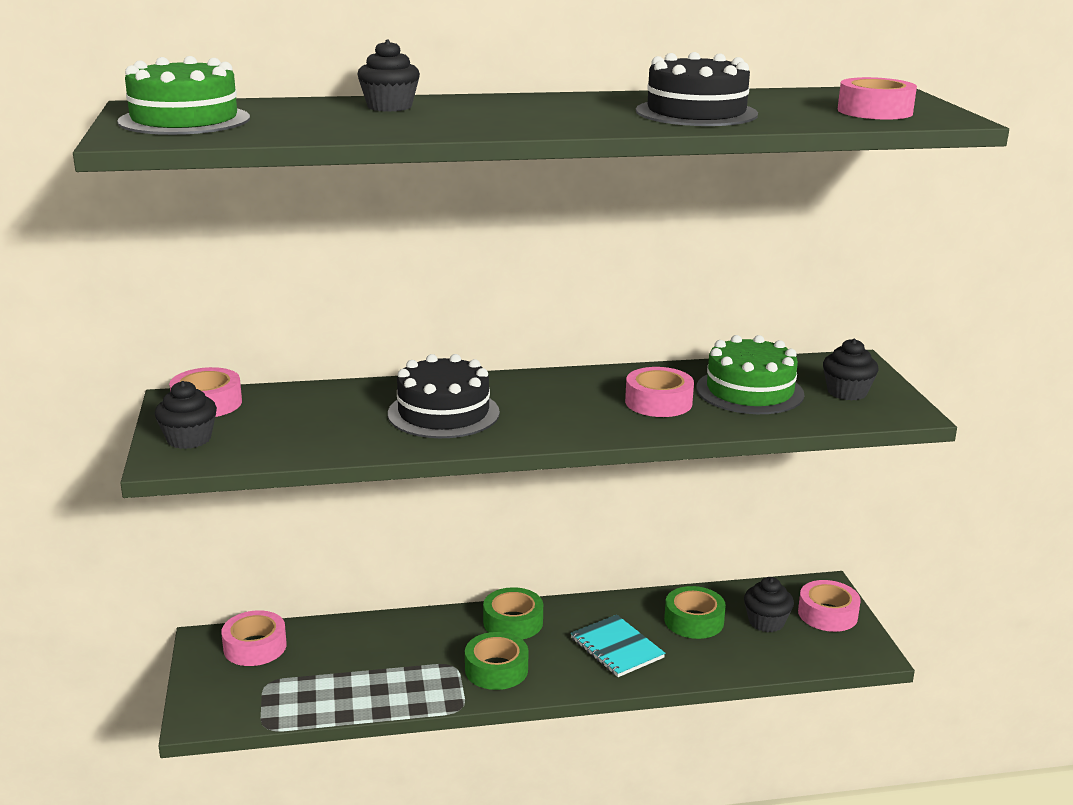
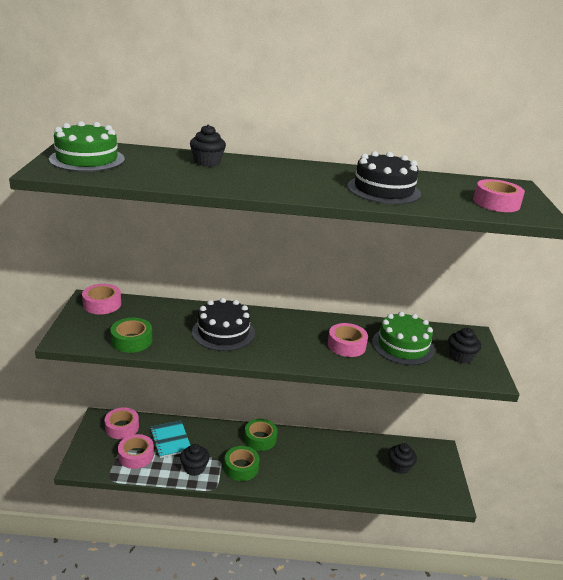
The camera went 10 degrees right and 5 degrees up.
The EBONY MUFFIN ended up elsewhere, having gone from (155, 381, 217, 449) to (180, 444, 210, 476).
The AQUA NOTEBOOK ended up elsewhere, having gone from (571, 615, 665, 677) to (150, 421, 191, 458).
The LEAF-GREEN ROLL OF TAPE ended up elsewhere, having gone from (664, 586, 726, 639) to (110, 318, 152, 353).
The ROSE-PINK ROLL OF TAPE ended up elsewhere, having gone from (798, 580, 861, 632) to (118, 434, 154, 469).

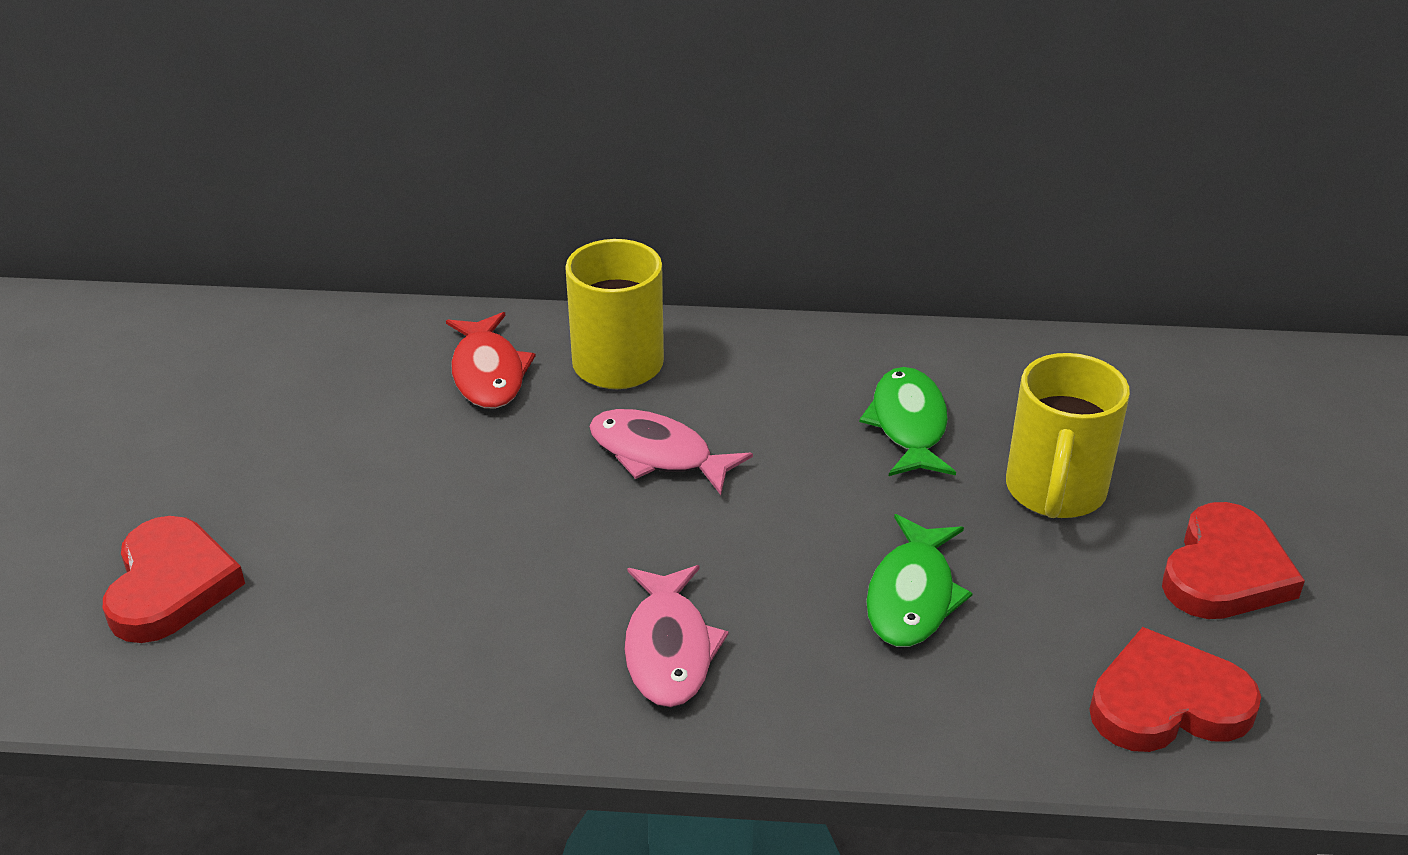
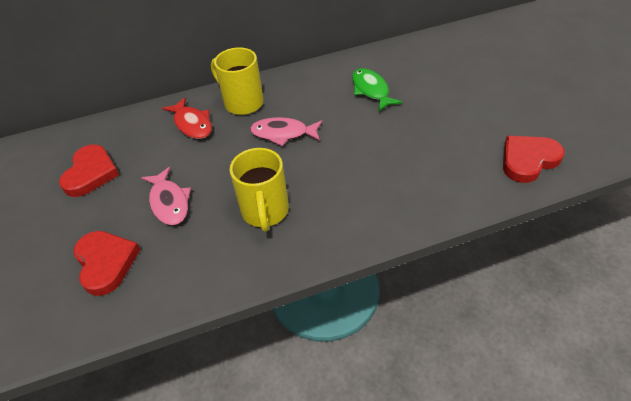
The camera went 20 degrees left and 10 degrees up.
The second view lost the LEAF-GREEN TOY FISH at (866, 514, 973, 647).
The ROSE-PINK TOY FISH ended up elsewhere, having gone from (624, 565, 729, 707) to (141, 167, 191, 226).
The YELLOW TEA MUG ended up elsewhere, having gone from (1006, 353, 1130, 518) to (230, 148, 289, 232).
The SCARLET HEART ended up elsewhere, having gone from (1162, 502, 1305, 619) to (59, 144, 119, 197).

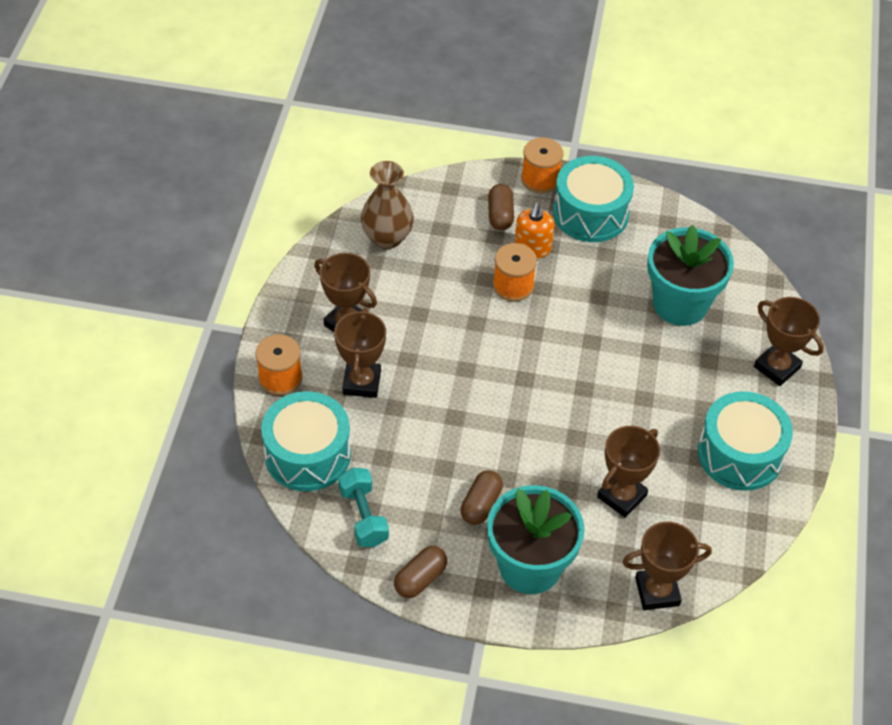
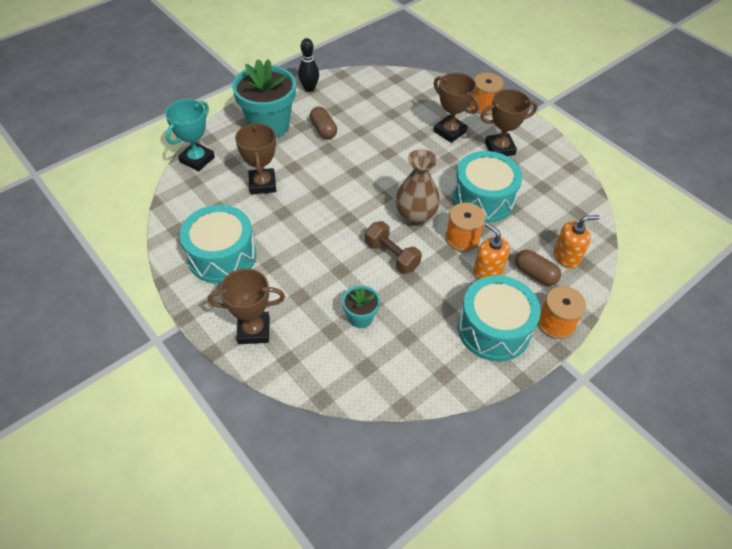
The camera went 130 degrees right and 0 degrees up.
The second view lost the AQUA HAND WEIGHT at (338, 468, 389, 547).
The second view gained the BROWN HAND WEIGHT at (365, 221, 422, 274).
The second view gained the BRIGHT ORANGE SOAP DISPENSER at (554, 215, 600, 268).
The AQUA DRUM ended up elsewhere, having gone from (261, 391, 351, 491) to (452, 151, 522, 223).
The BROWN FLOWER VASE ended up elsewhere, having gone from (361, 161, 414, 249) to (395, 149, 440, 226).
Where the BROWN PILL SHAPE stood at (394, 546, 447, 598), the EBONY SKITTLE came to stand at (298, 38, 319, 92).
What was the BROWN TROPHY at (623, 522, 712, 610) turned into the AQUA TROPHY at (165, 99, 215, 171).
The size of the AQUA FLOWER POT at (647, 225, 734, 326) changed by a factor of 0.48.

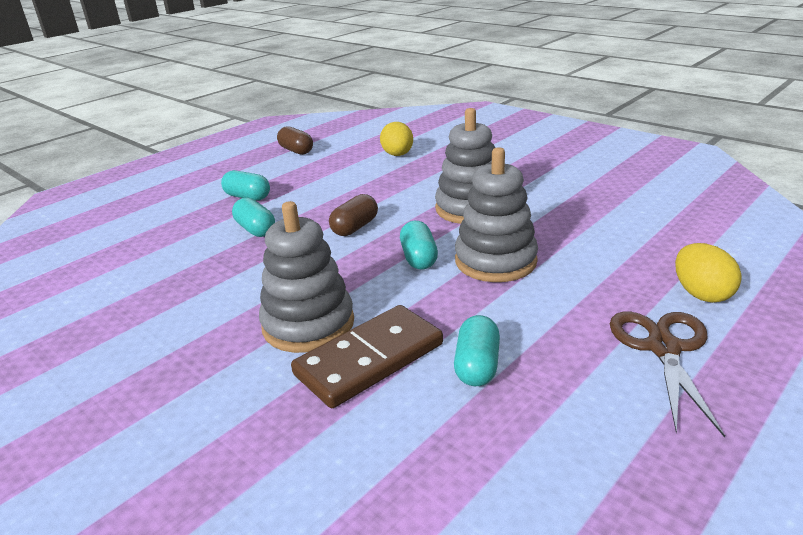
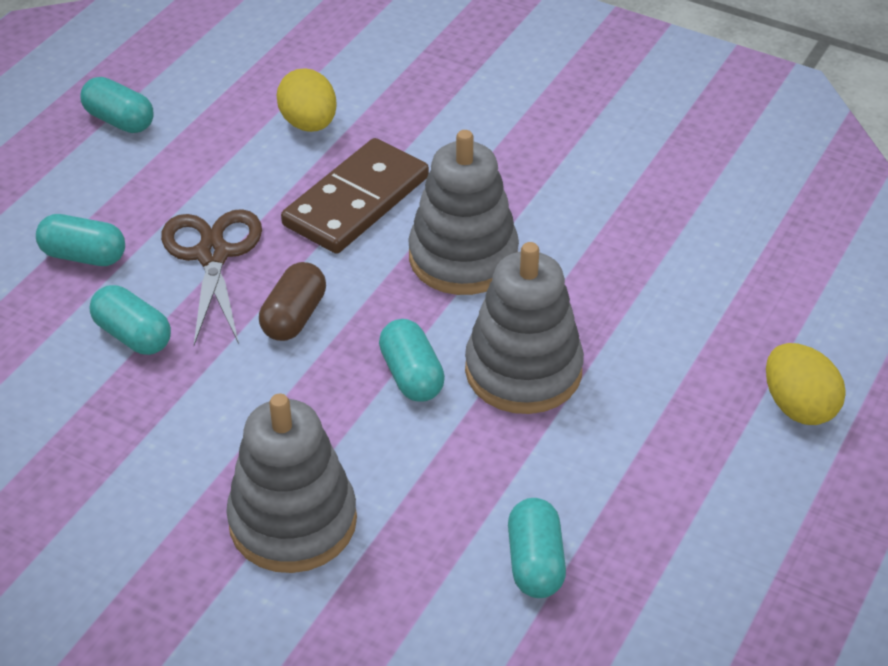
The camera went 15 degrees left and 15 degrees up.
The BROWN DOMINO TILE ended up elsewhere, having gone from (291, 305, 443, 408) to (281, 138, 429, 254).
The BROWN PAIR OF SCISSORS ended up elsewhere, having gone from (610, 312, 725, 437) to (161, 209, 262, 345).
What was the BROWN PILL SHAPE at (277, 126, 313, 155) turned into the AQUA PILL SHAPE at (80, 77, 154, 133).

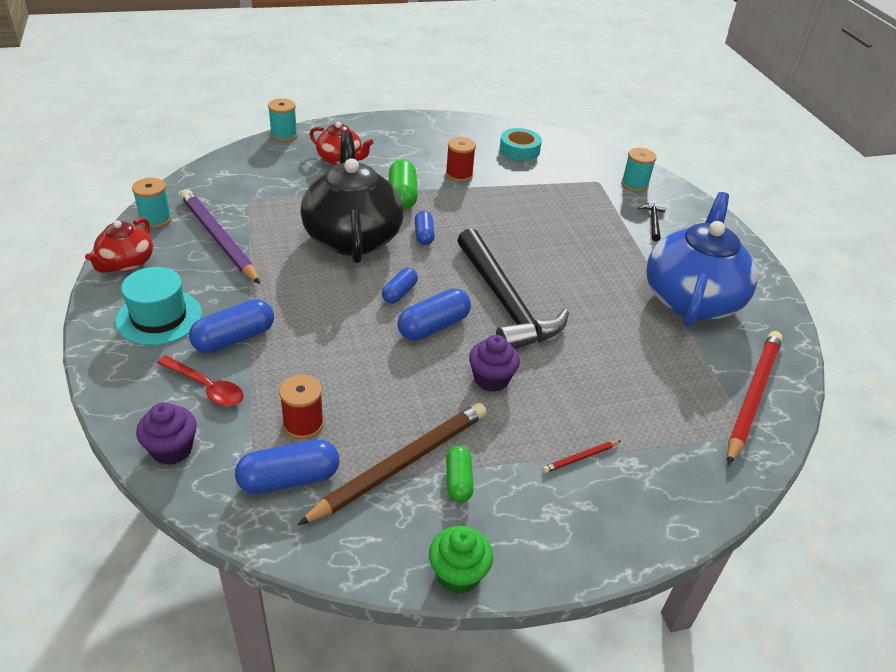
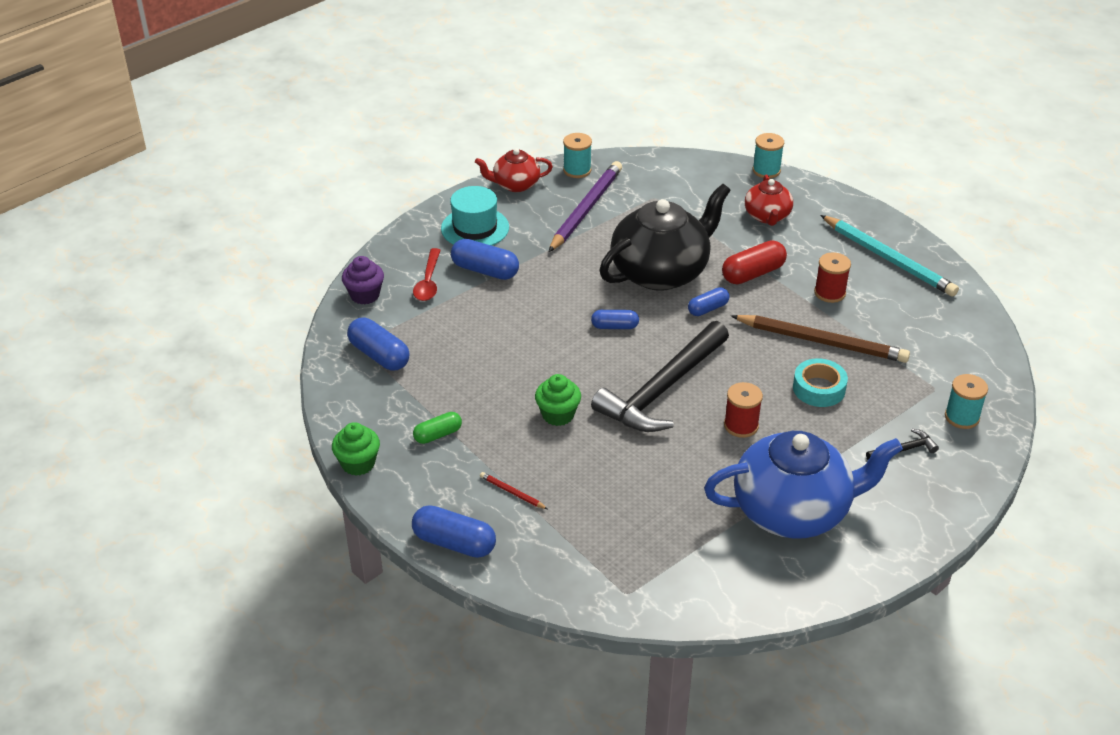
The camera went 65 degrees right and 0 degrees up.
The second view lost the SCARLET LEAD PENCIL at (727, 331, 783, 465).
The second view gained the AQUA LEAD PENCIL at (820, 215, 959, 297).
The SCARLET SPOOL ended up elsewhere, having gone from (279, 375, 324, 439) to (724, 382, 763, 438).
The BROWN LEAD PENCIL ended up elsewhere, having gone from (298, 403, 487, 525) to (731, 315, 910, 363).
The ROYAL BLUE PILL SHAPE ended up elsewhere, having gone from (397, 288, 471, 341) to (412, 505, 496, 558).
The AQUA ROLL OF TAPE ended up elsewhere, having gone from (500, 128, 542, 161) to (793, 359, 848, 407).
What was the LEAF-GREEN PILL SHAPE at (389, 159, 418, 210) turned into the SCARLET PILL SHAPE at (722, 240, 787, 284).
What was the VIOLET MUFFIN at (469, 335, 520, 392) turned into the LEAF-GREEN MUFFIN at (535, 374, 581, 426).

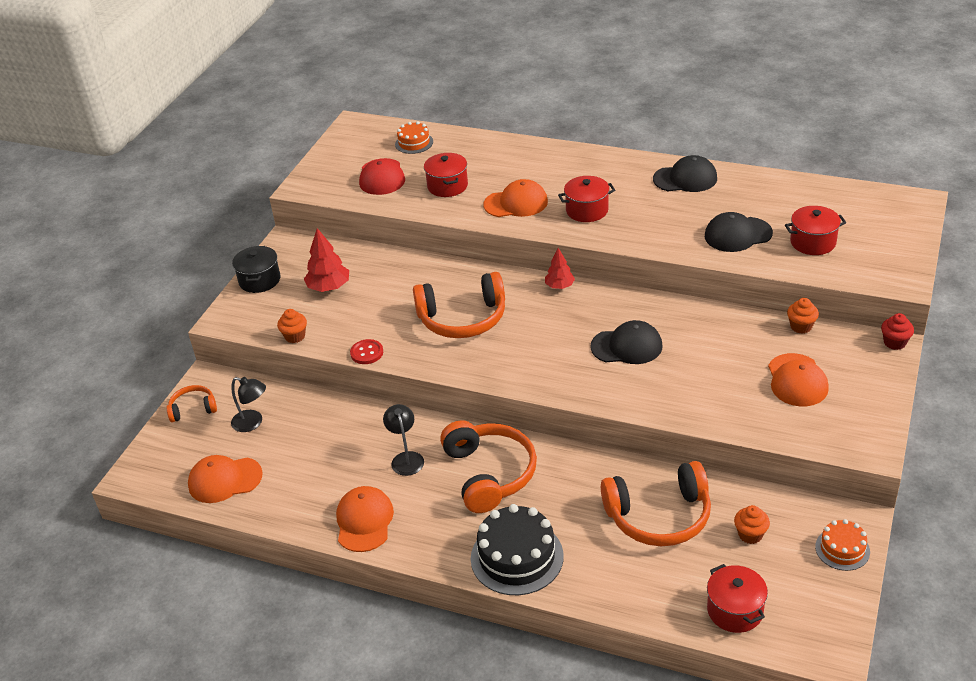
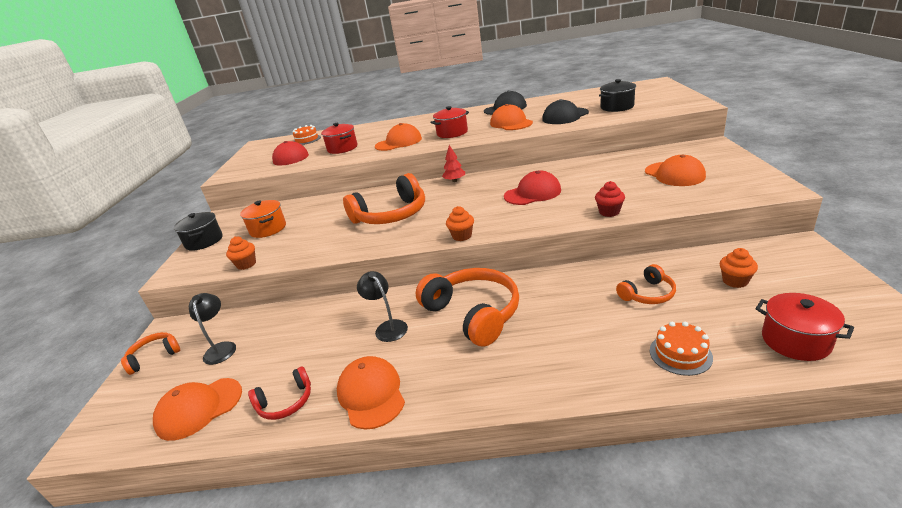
The camera went 20 degrees left and 10 degrees down.
The second view lost the SCARLET SEWING BUTTON at (350, 339, 383, 364).
The second view lost the EBONY LAYER CAKE at (471, 504, 564, 595).
The second view gained the SCARLET HEADPHONES at (248, 366, 311, 420).
The second view gained the BRIGHT ORANGE PEAKED CAP at (490, 104, 533, 130).
The BRIGHT ORANGE MUFFIN ended up elsewhere, having gone from (787, 298, 819, 334) to (446, 206, 474, 241).
The BRIGHT ORANGE LAYER CAKE ended up elsewhere, having gone from (815, 519, 870, 571) to (650, 322, 713, 376).
The SCARLET MUFFIN ended up elsewhere, having gone from (881, 313, 914, 350) to (595, 181, 625, 217).
Where the SCARLET TREE stood at (304, 228, 349, 292), the BRIGHT ORANGE POT came to stand at (240, 200, 286, 238).
What was the EBONY PEAKED CAP at (590, 320, 662, 364) turned into the SCARLET PEAKED CAP at (504, 171, 561, 205).
What was the SCARLET POT at (785, 206, 846, 255) turned into the EBONY POT at (599, 79, 636, 112).
The EBONY DESK LAMP at (231, 377, 266, 432) ended up facing another way, 105 degrees counterclockwise from before.
The size of the BRIGHT ORANGE HEADPHONES at (601, 461, 711, 546) changed by a factor of 0.52.

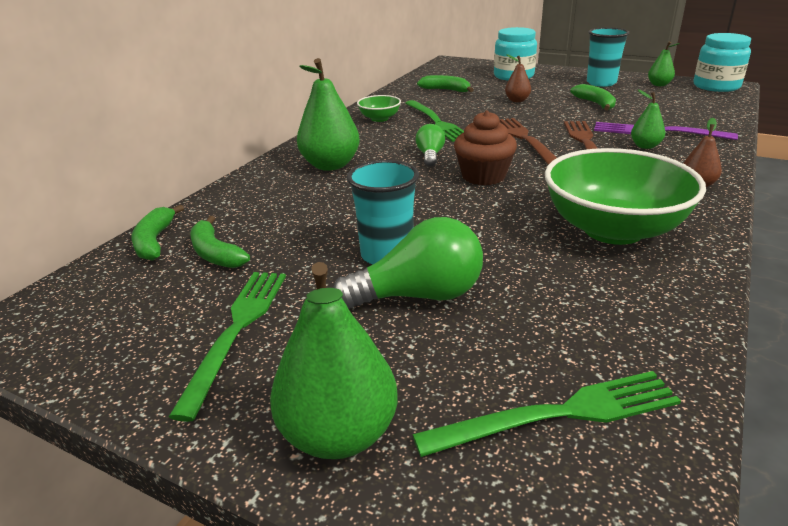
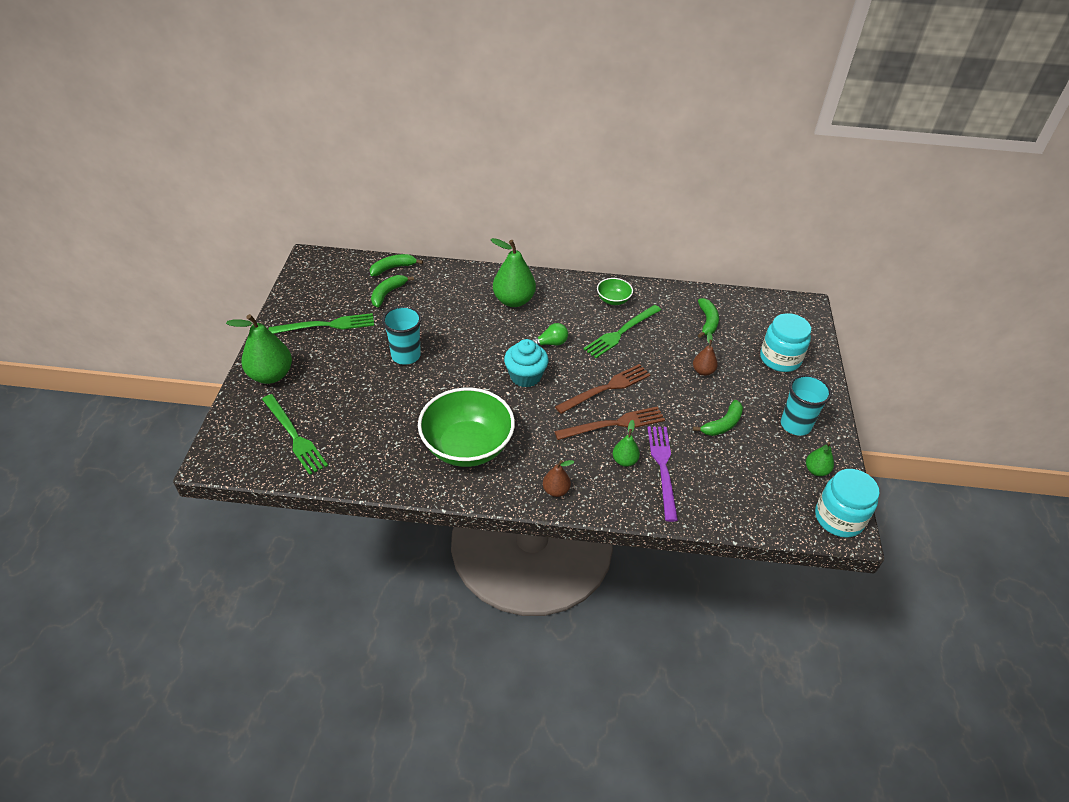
The camera went 65 degrees right and 15 degrees up.
The second view lost the LEAF-GREEN BULB at (333, 217, 483, 309).
What was the BROWN MUFFIN at (454, 111, 517, 185) turned into the AQUA MUFFIN at (504, 339, 548, 388).

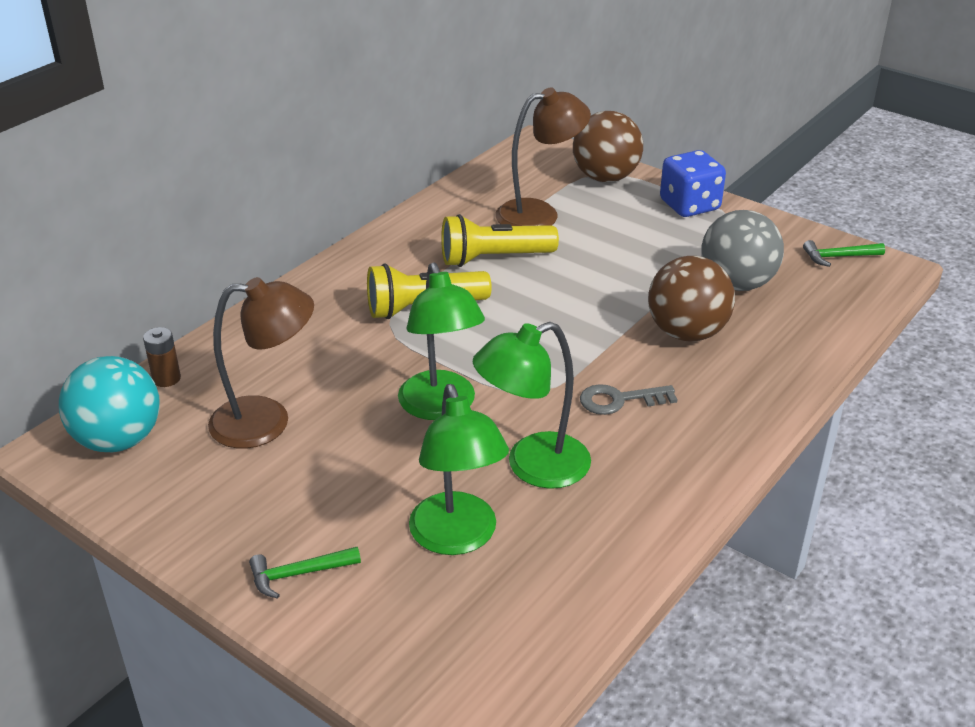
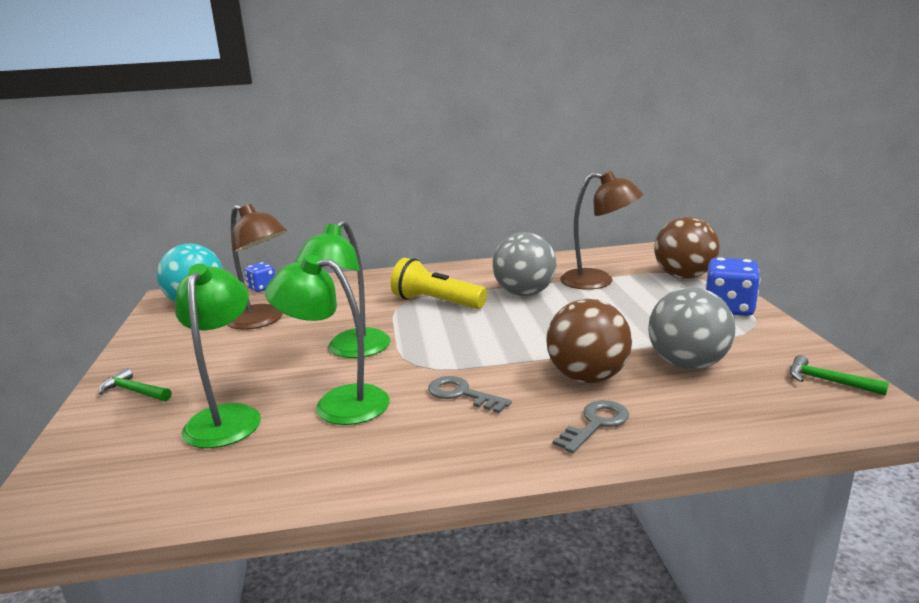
The camera went 45 degrees right and 15 degrees down.
The second view gained the ASH-GREY KEY at (553, 400, 629, 453).
Where the BROWN BATTERY stood at (143, 327, 181, 387), the ROYAL BLUE DIE came to stand at (245, 262, 275, 292).
Where the YELLOW TORCH stood at (441, 214, 559, 267), the ASH-GREY PLAY BALL came to stand at (492, 232, 557, 296).
The LEAF-GREEN DESK LAMP at (409, 384, 509, 555) ended up facing another way, 150 degrees clockwise from before.

